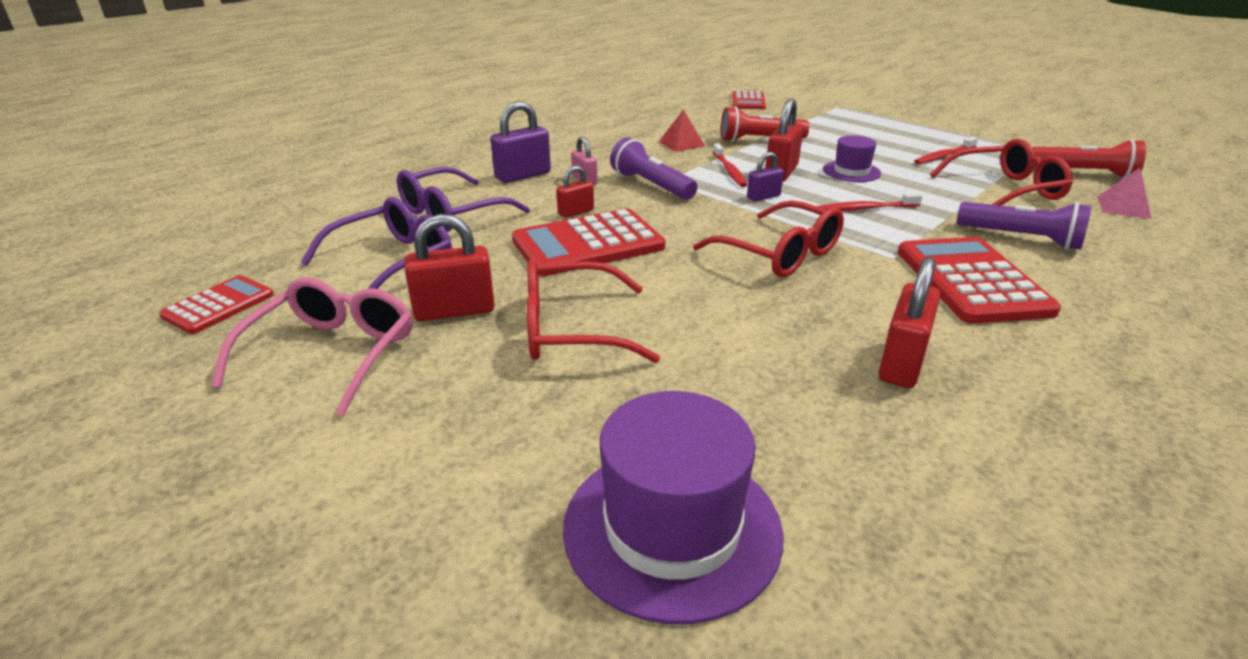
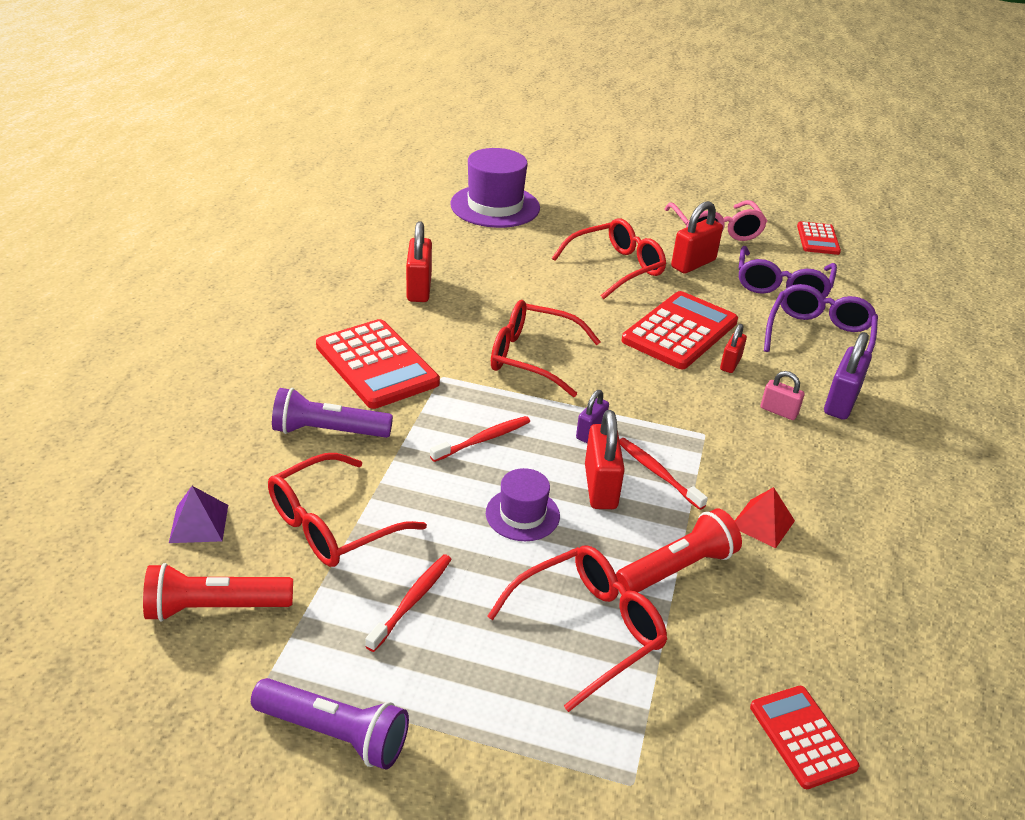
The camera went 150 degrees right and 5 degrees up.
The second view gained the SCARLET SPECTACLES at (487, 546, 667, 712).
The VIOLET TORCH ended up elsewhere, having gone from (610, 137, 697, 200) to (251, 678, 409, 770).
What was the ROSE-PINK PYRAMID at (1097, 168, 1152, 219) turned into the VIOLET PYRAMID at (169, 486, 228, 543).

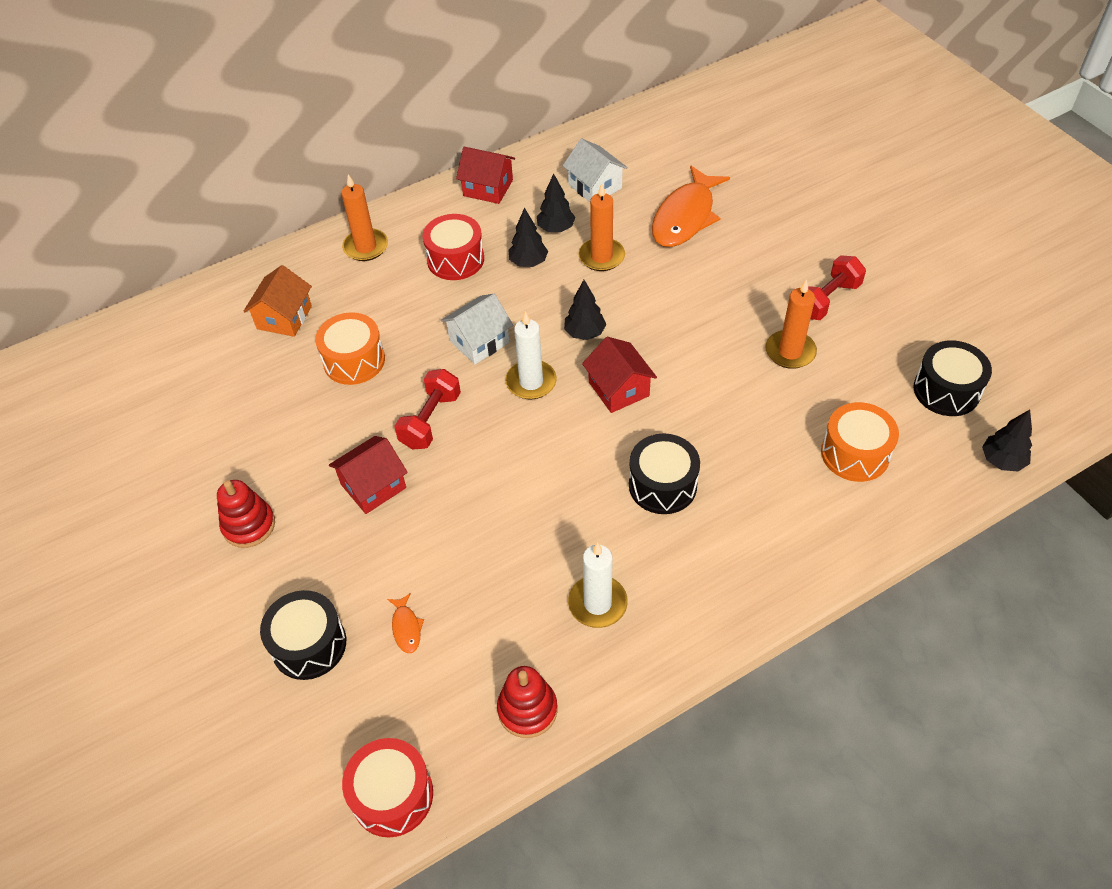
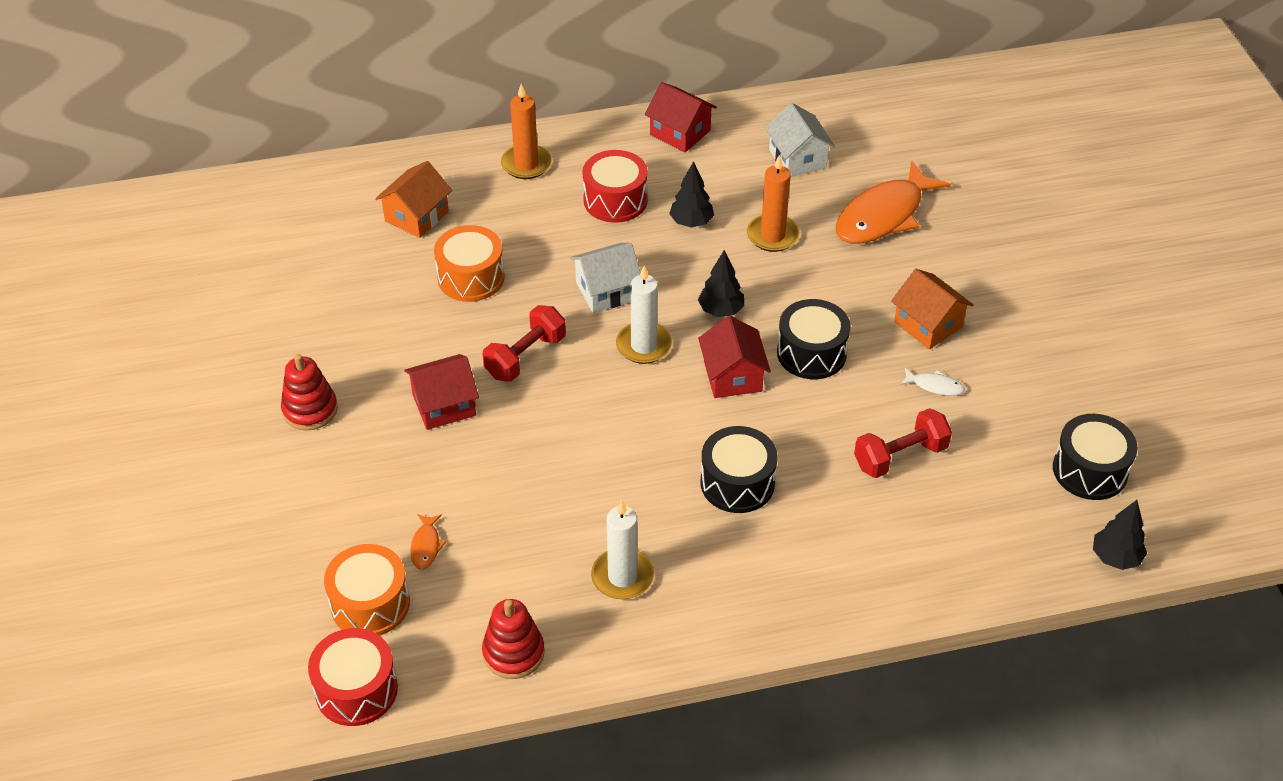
The camera went 15 degrees right and 5 degrees down.
The second view lost the EBONY TREE at (537, 173, 576, 232).
The second view gained the BRIGHT ORANGE HOUSE at (891, 269, 973, 349).
The EBONY DRUM ended up elsewhere, having gone from (260, 590, 346, 680) to (777, 299, 851, 379).
The SCARLET HAND WEIGHT ended up elsewhere, having gone from (808, 255, 866, 320) to (854, 408, 952, 478).
The BRIGHT ORANGE DRUM ended up elsewhere, having gone from (821, 402, 899, 482) to (324, 544, 410, 636).
Where the BRIGHT ORANGE PILLAR CANDLE stood at (765, 279, 817, 369), the SNOW-WHITE TOY FISH came to stand at (900, 368, 965, 396).

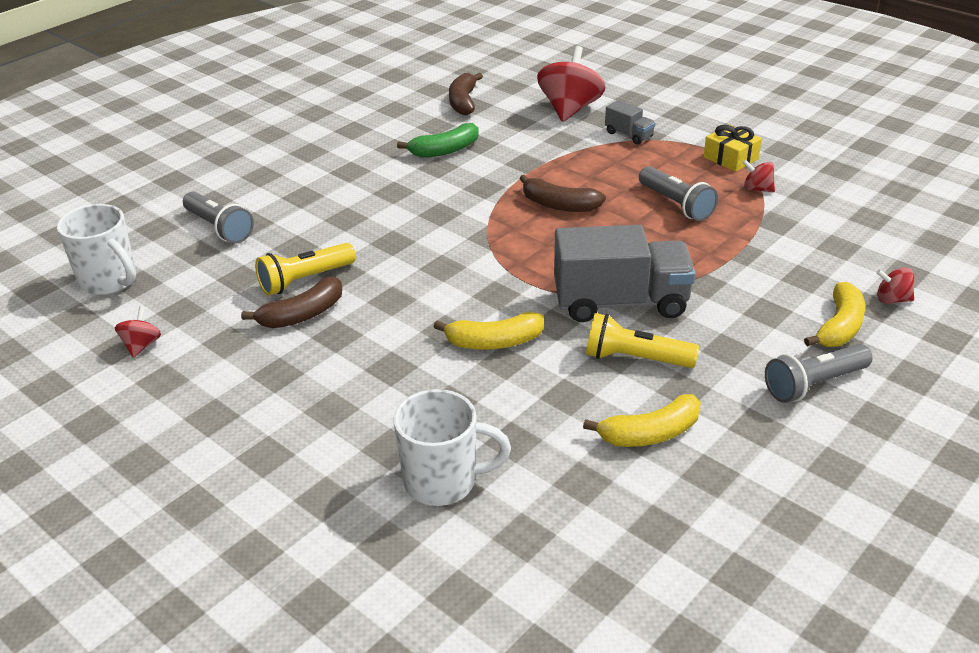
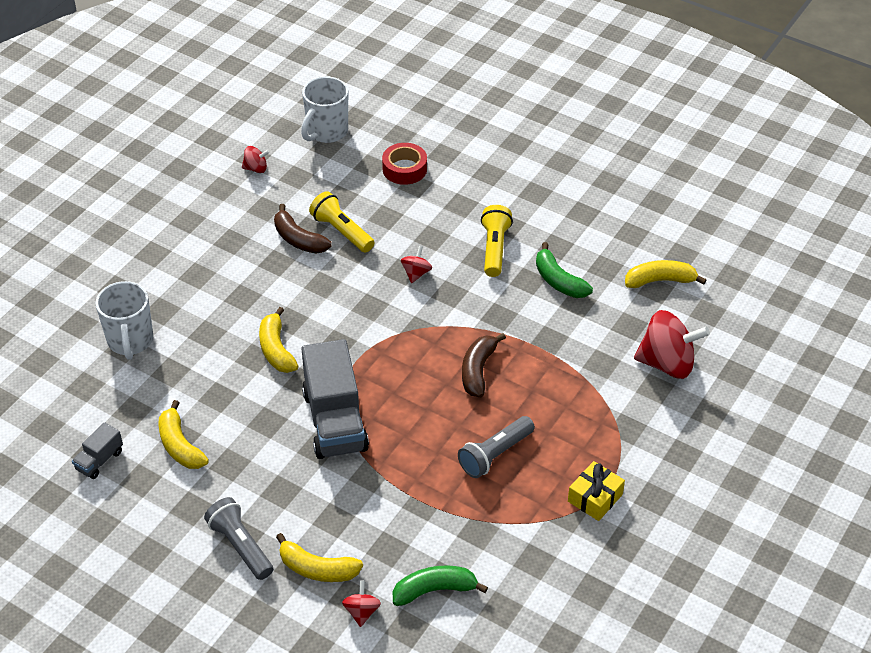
The camera went 80 degrees right and 10 degrees up.
The second view gained the LEAF-GREEN BANANA at (393, 565, 488, 606).
The YELLOW TORCH ended up elsewhere, having gone from (586, 313, 699, 368) to (481, 205, 513, 277).
The ASH-GREY TRUCK ended up elsewhere, having gone from (605, 100, 655, 145) to (72, 422, 123, 479).
The SCARLET SPINNING TOP ended up elsewhere, having gone from (743, 160, 775, 192) to (401, 246, 432, 283).
Where the ASH-GREY TORCH stood at (183, 191, 254, 244), the SCARLET ROLL OF TAPE came to stand at (382, 143, 427, 185).
What was the BROWN BANANA at (449, 73, 483, 115) turned into the YELLOW BANANA at (625, 260, 706, 288).

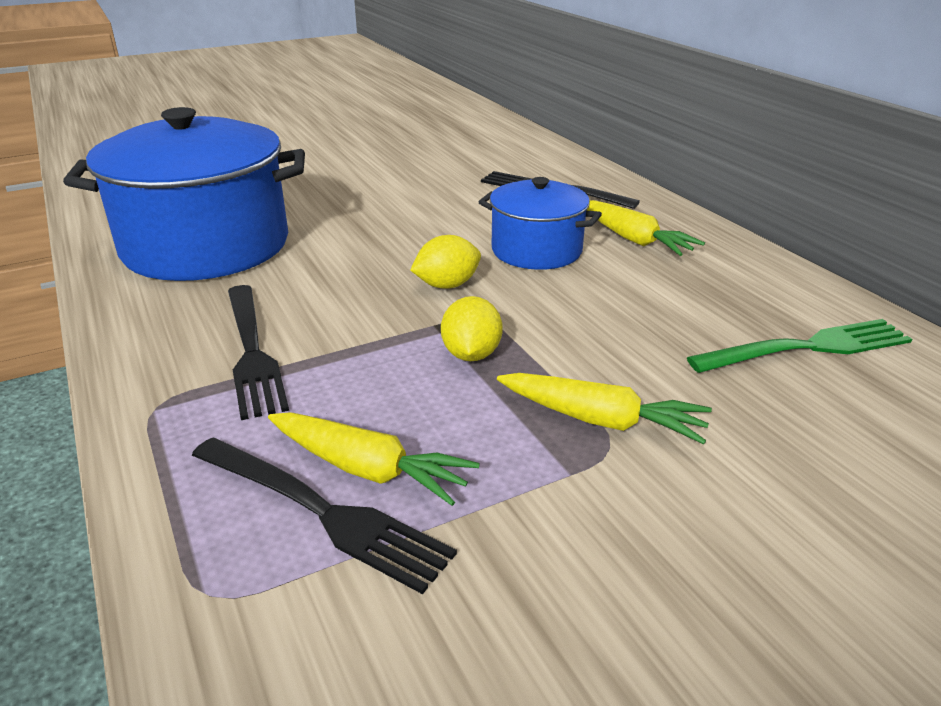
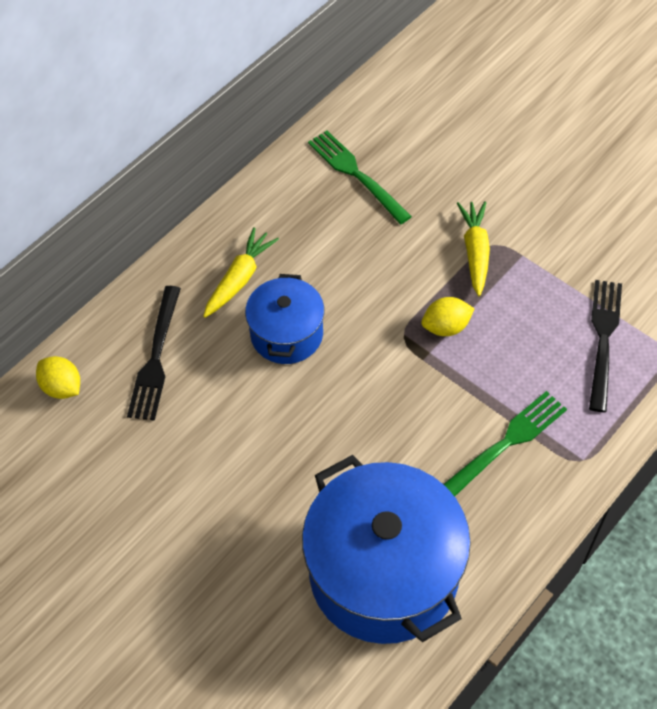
The camera went 110 degrees left and 25 degrees up.
The second view lost the YELLOW ROOT VEGETABLE at (268, 413, 480, 506).
The YELLOW TOY LEMON ended up elsewhere, having gone from (410, 235, 481, 289) to (36, 356, 80, 399).
What was the EBONY FORK at (228, 285, 289, 420) turned into the LEAF-GREEN FORK at (443, 391, 567, 496).

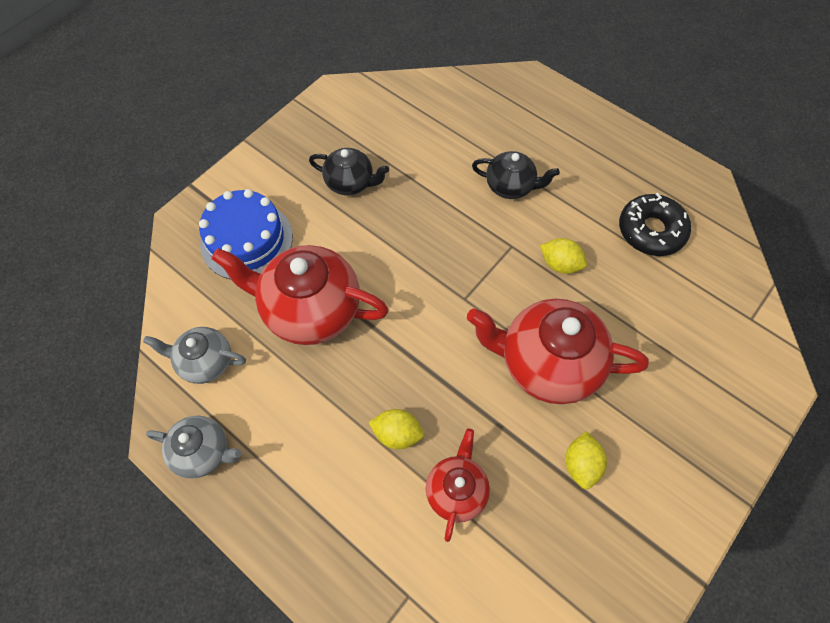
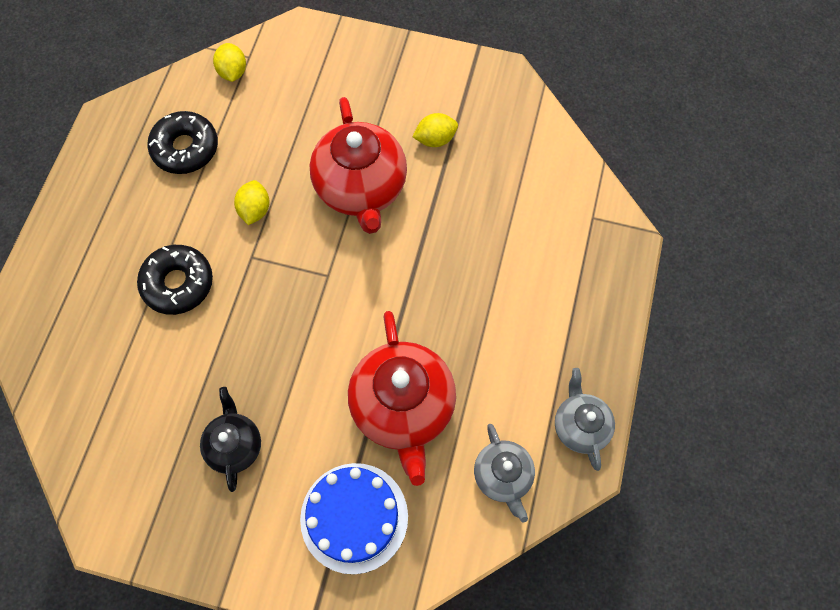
The camera went 115 degrees left and 5 degrees up.
The second view lost the SCARLET CHINA TEAPOT at (426, 429, 490, 542).
The YELLOW TOY LEMON ended up elsewhere, having gone from (369, 409, 424, 449) to (213, 43, 246, 82).
Where the EBONY CHINA TEAPOT stood at (472, 151, 560, 199), the EBONY DOUGHNUT came to stand at (137, 245, 213, 315).

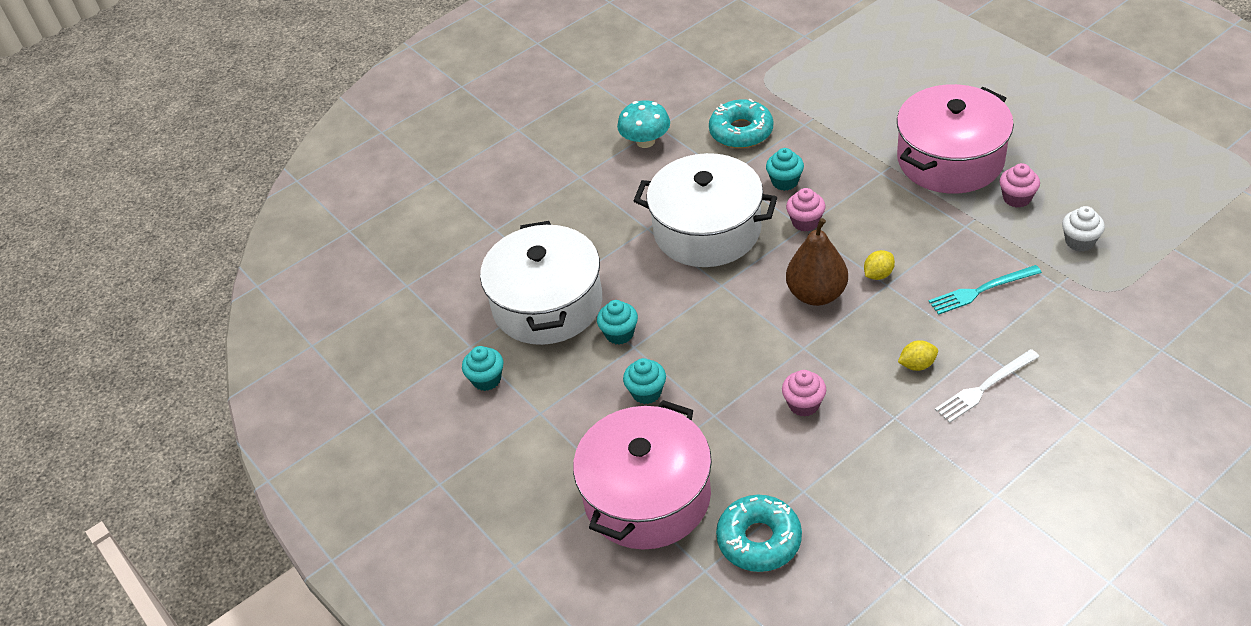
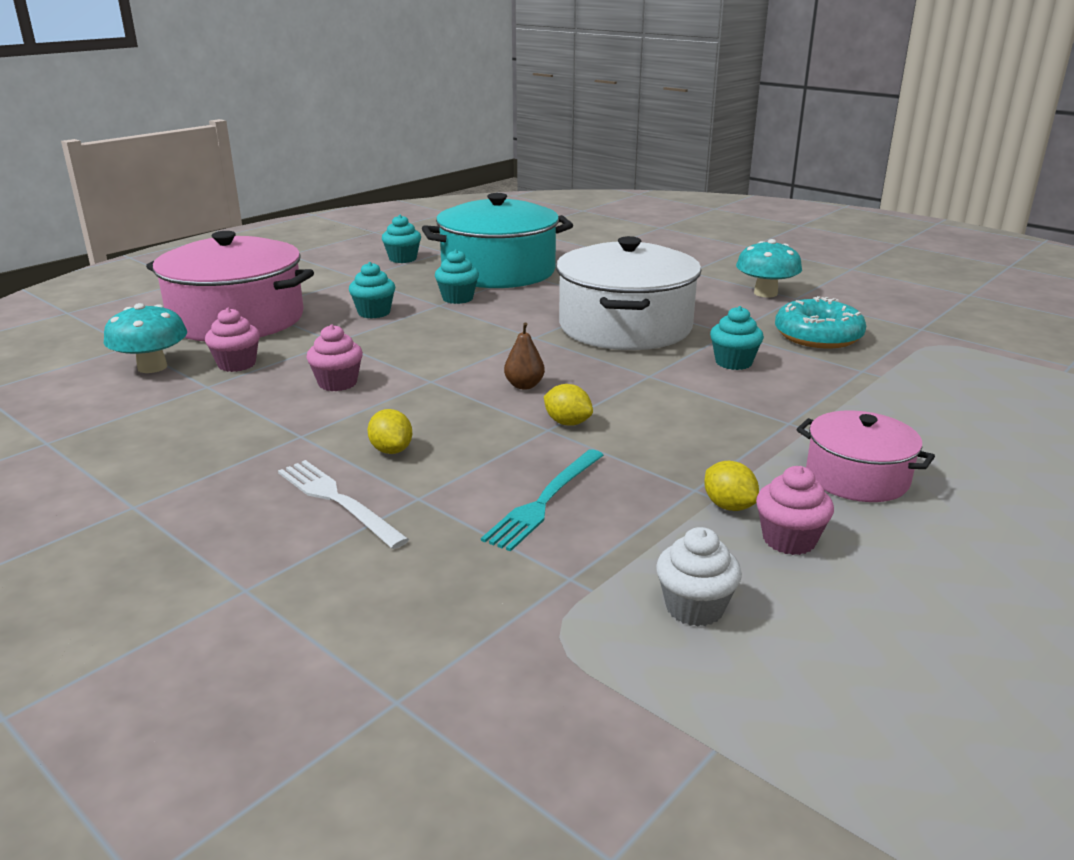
The camera went 75 degrees right and 20 degrees down.
The second view gained the YELLOW TOY LEMON at (704, 461, 759, 511).
The ROSE-PINK MUFFIN ended up elsewhere, having gone from (786, 188, 825, 232) to (205, 308, 260, 372).
Where the AQUA DOUGHNUT stood at (716, 495, 802, 572), the AQUA FUNGUS came to stand at (104, 303, 187, 373).
What was the SNOW-WHITE POT at (480, 221, 602, 345) turned into the AQUA POT at (422, 193, 573, 288).
The AQUA FORK at (929, 265, 1042, 315) ended up facing another way, 120 degrees counterclockwise from before.
The size of the BROWN PEAR FRUIT at (786, 218, 848, 306) changed by a factor of 0.49.
The size of the ROSE-PINK POT at (897, 84, 1014, 194) changed by a factor of 0.54.

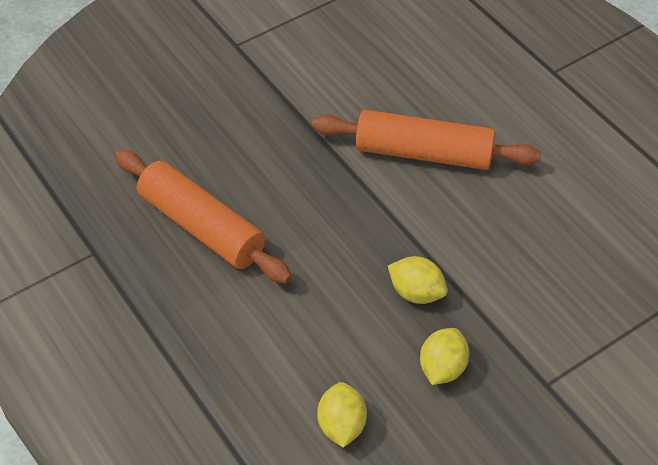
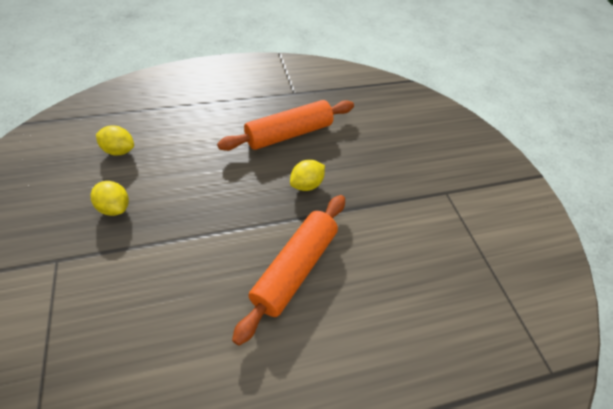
The camera went 105 degrees right and 0 degrees up.
The YELLOW TOY LEMON ended up elsewhere, having gone from (388, 256, 448, 304) to (290, 160, 325, 191).

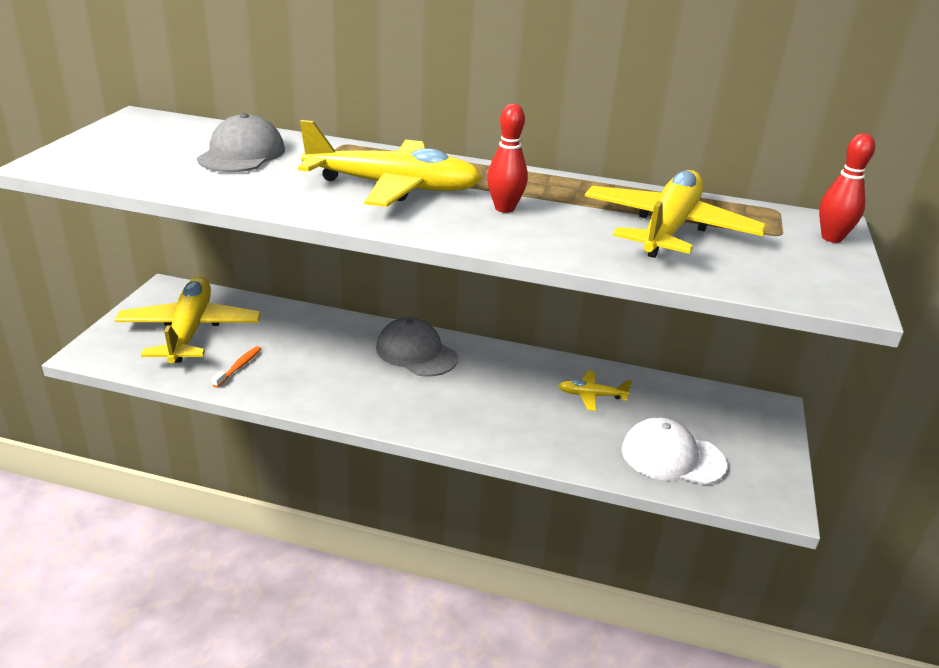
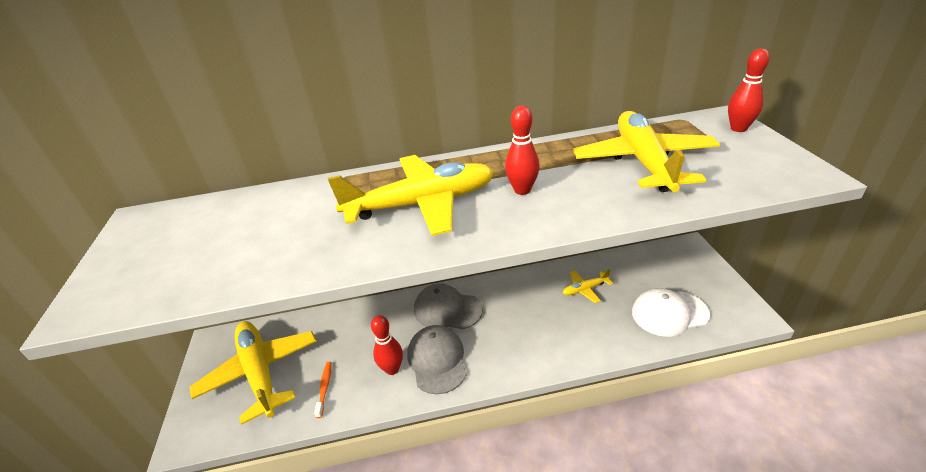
The camera went 20 degrees left and 5 degrees up.
The second view gained the SCARLET SKITTLE at (371, 315, 403, 375).
The ASH-GREY PEAKED CAP ended up elsewhere, having gone from (197, 113, 285, 172) to (407, 325, 467, 394).

